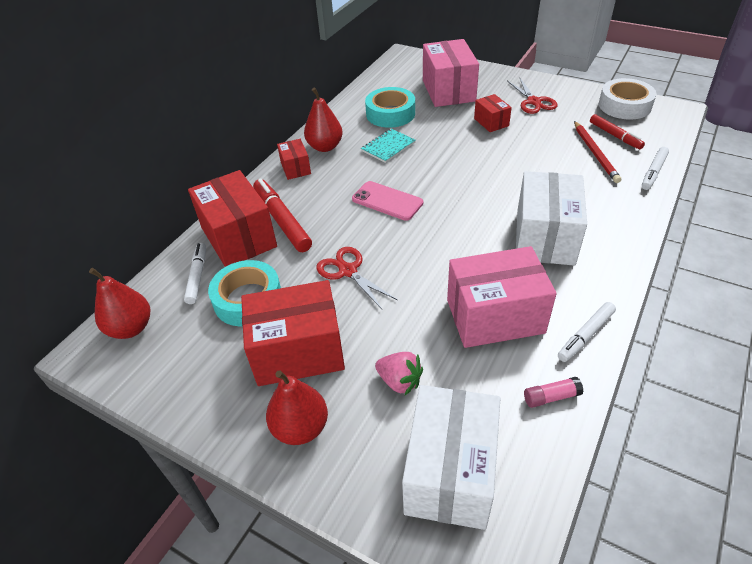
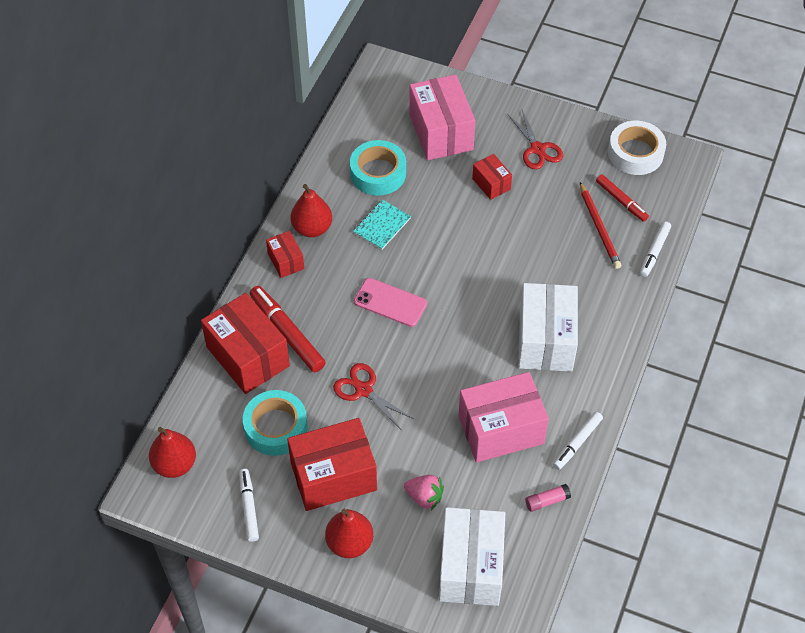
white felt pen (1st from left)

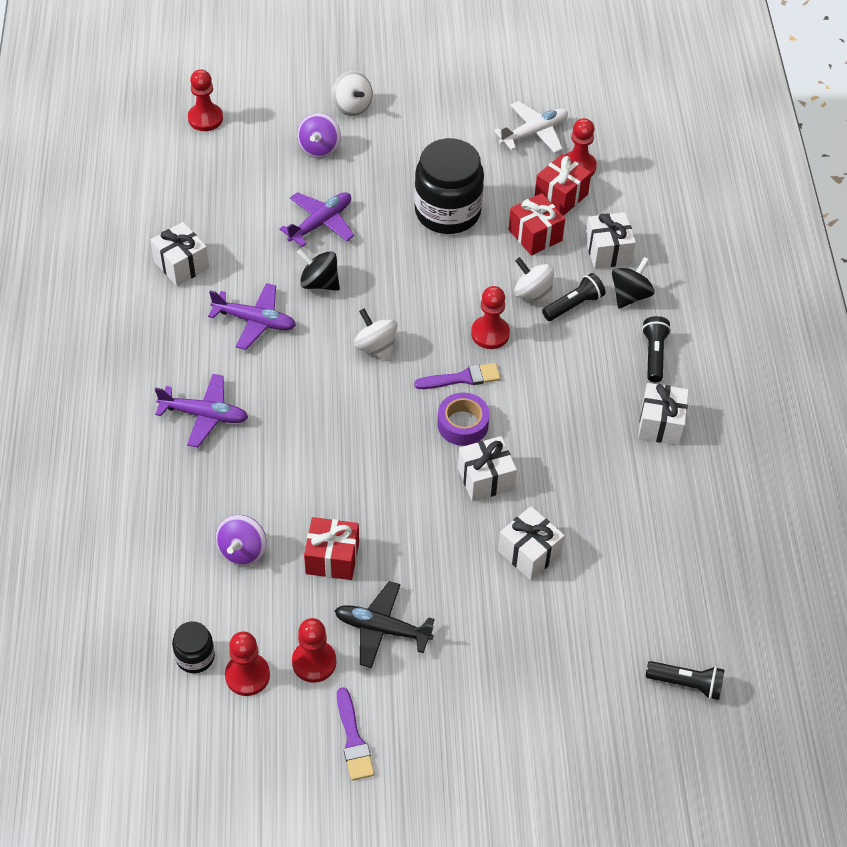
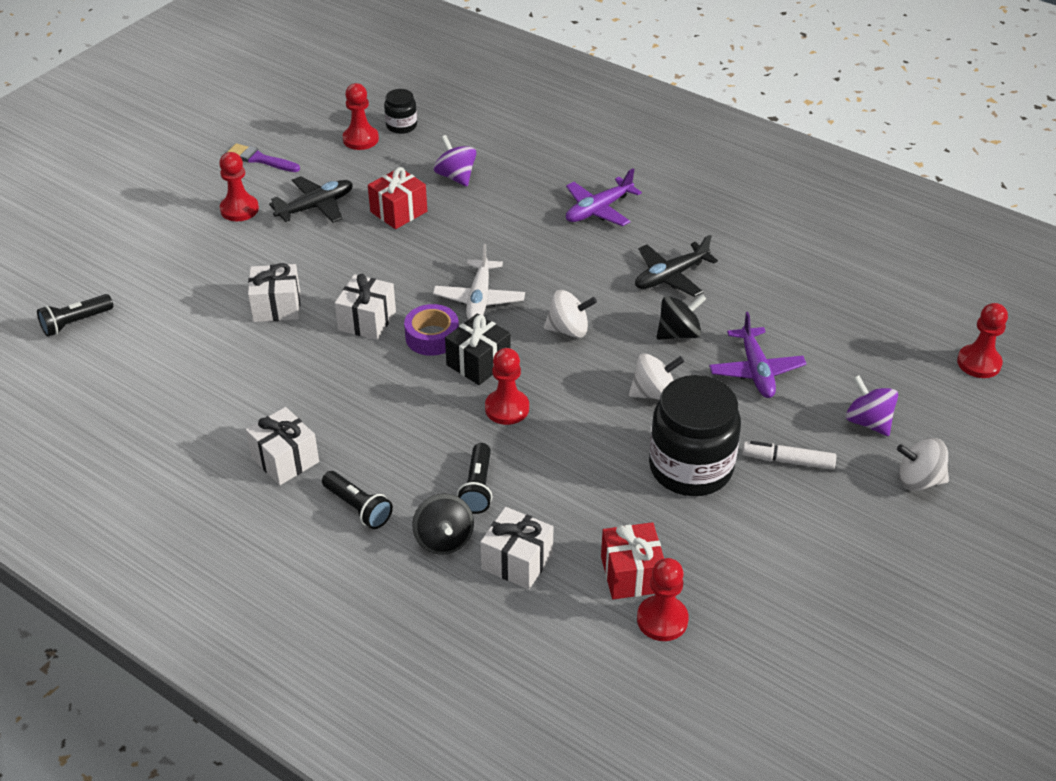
white plane
crimson wrapped gift (2nd from left in the first image)
white wrapped gift (1st from left in the first image)
white spinning top (2nd from left)
jet-black plane (2nd from left)
jet-black wrapped gift
crimson game pawn (1st from left)
white felt pen

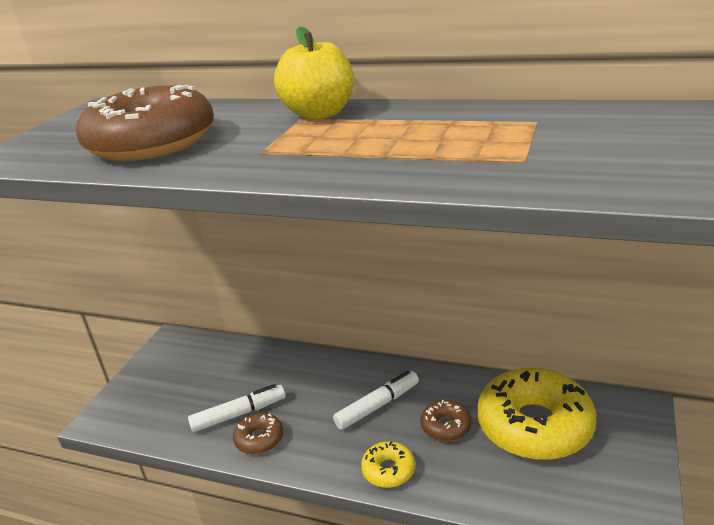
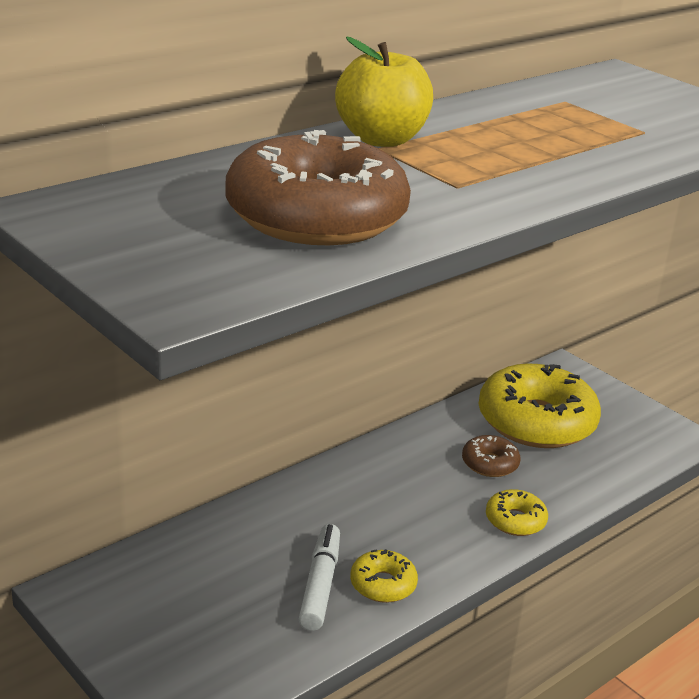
white felt pen (2nd from left in the first image)
yellow glazed donut (1st from left)

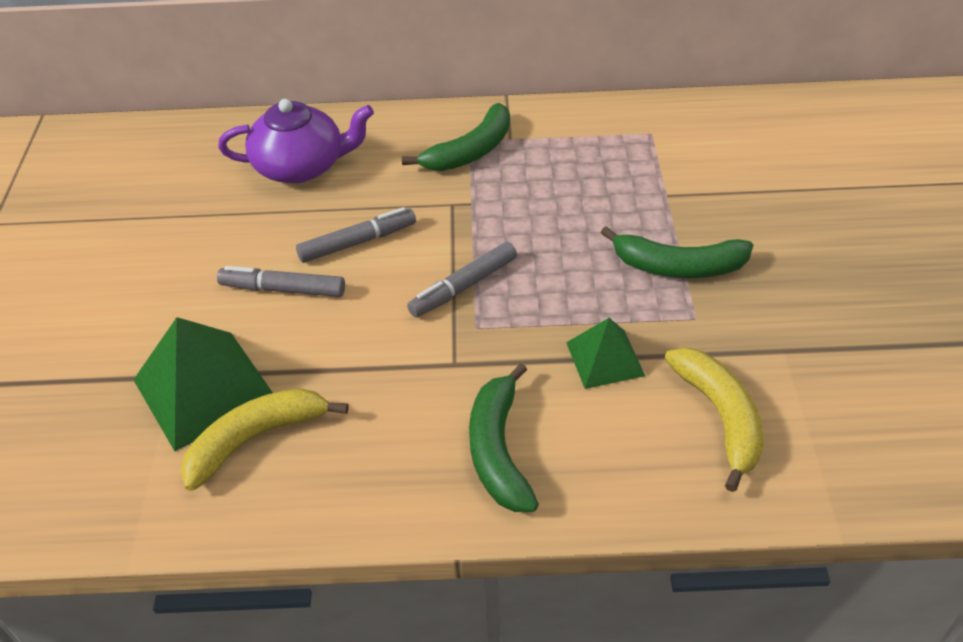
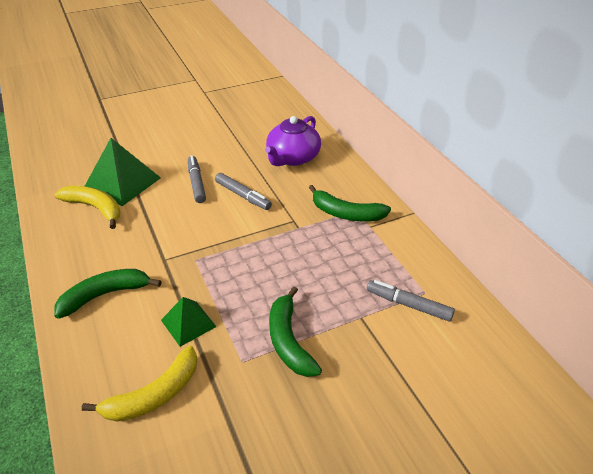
royal purple china teapot
grey felt pen (3rd from left)

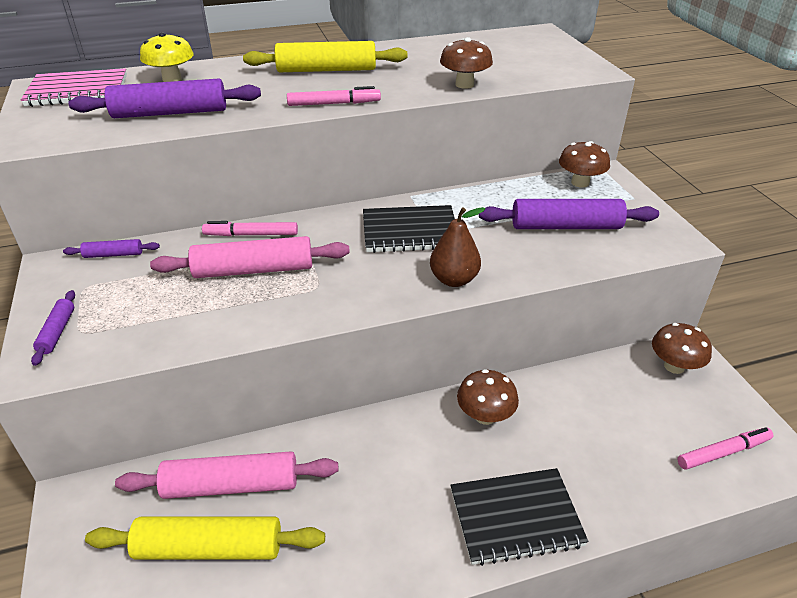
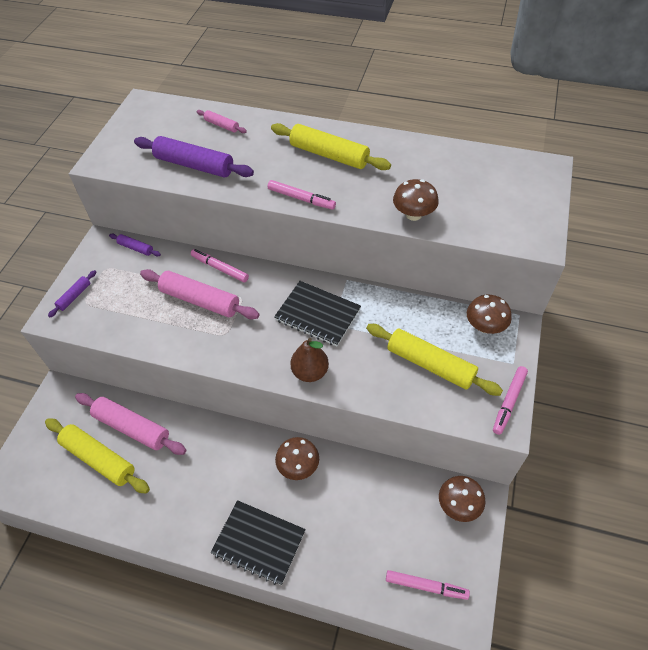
rosy pastry roller (3rd from left)
rosy notepad
yellow pastry roller (3rd from left)
rosy felt pen (4th from left)

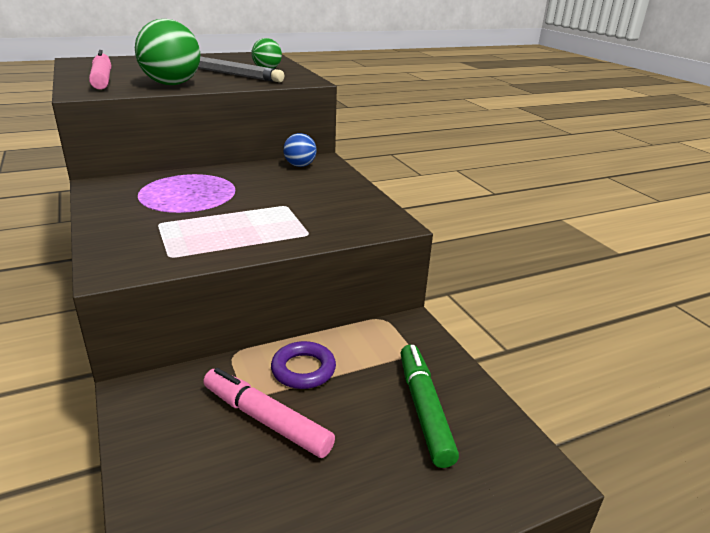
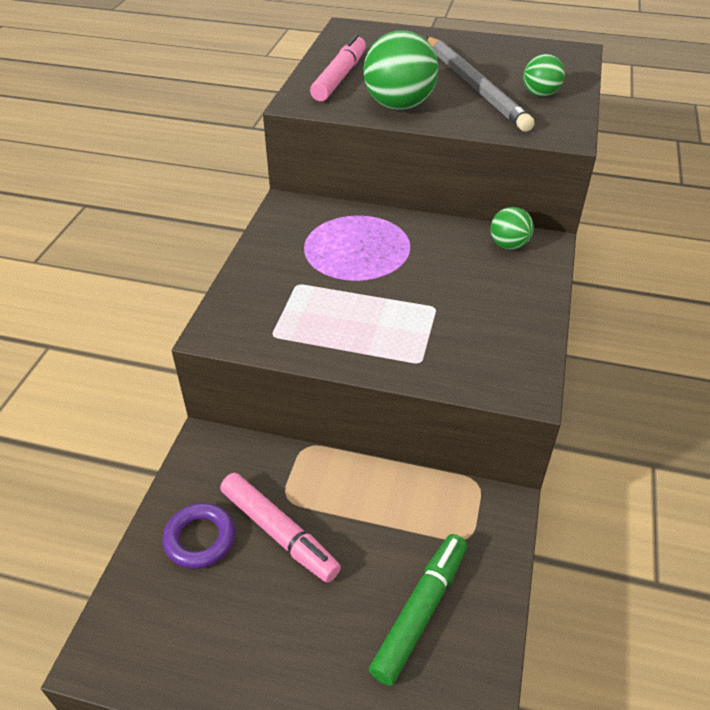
green play ball (2nd from left)
royal purple ring
rosy felt pen (1st from left)

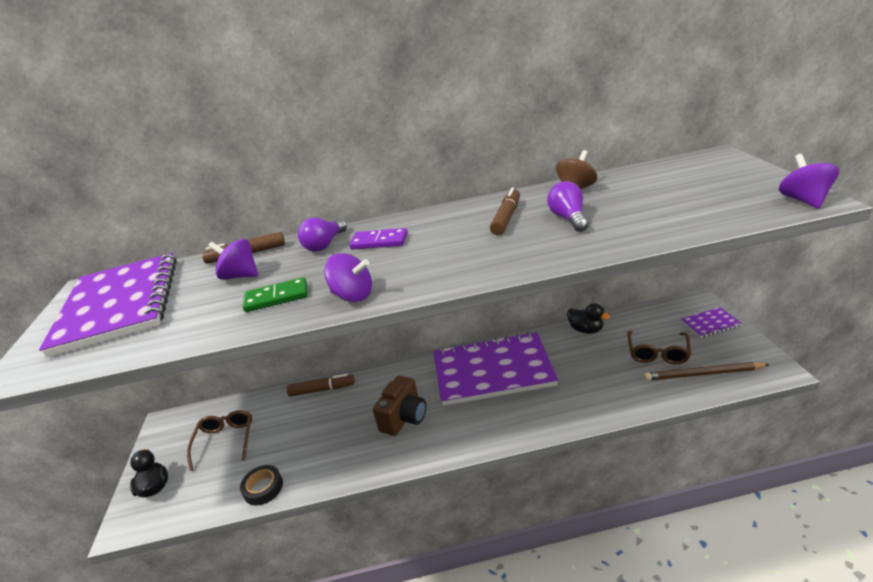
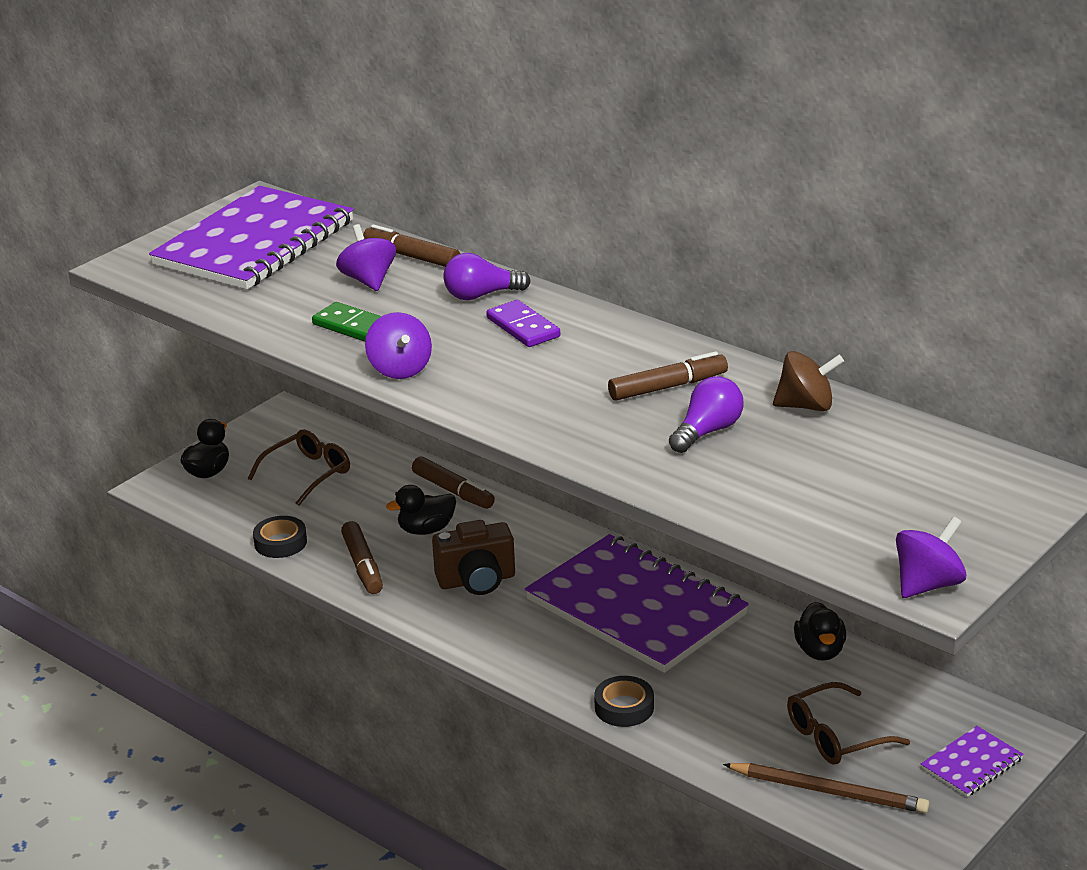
royal purple notepad (3rd from left)
brown pencil
jet-black toy duck (2nd from left)
brown felt pen (1st from left)
jet-black sticky tape (2nd from left)

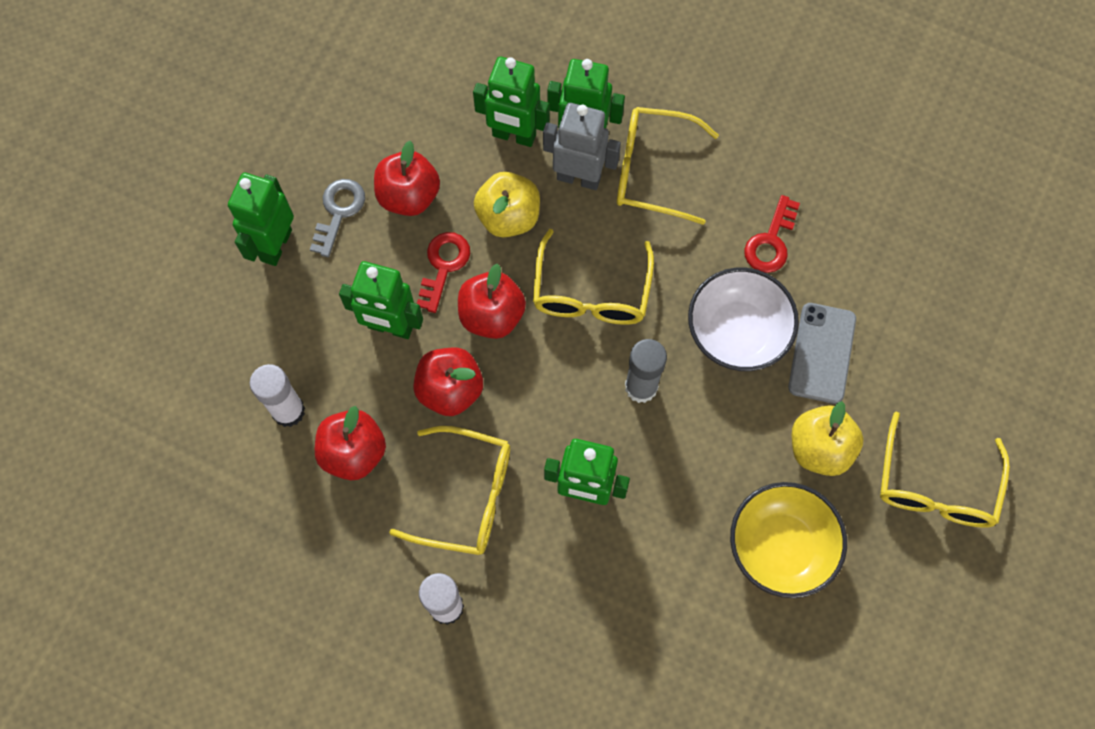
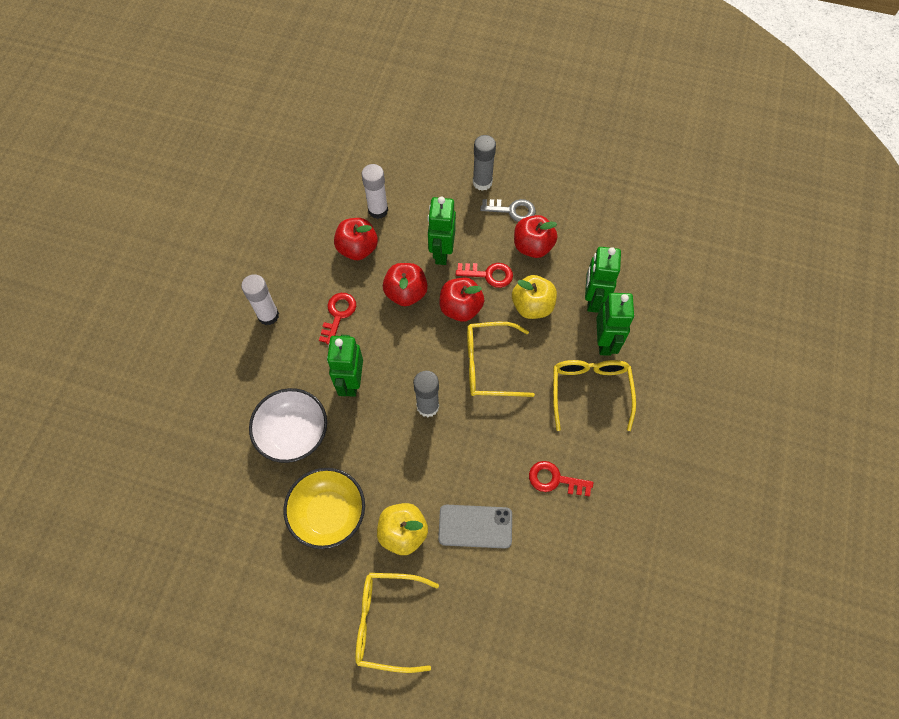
grey robot
grey glue stick (2nd from left)
white serving bowl
crimson latchkey (1st from left)

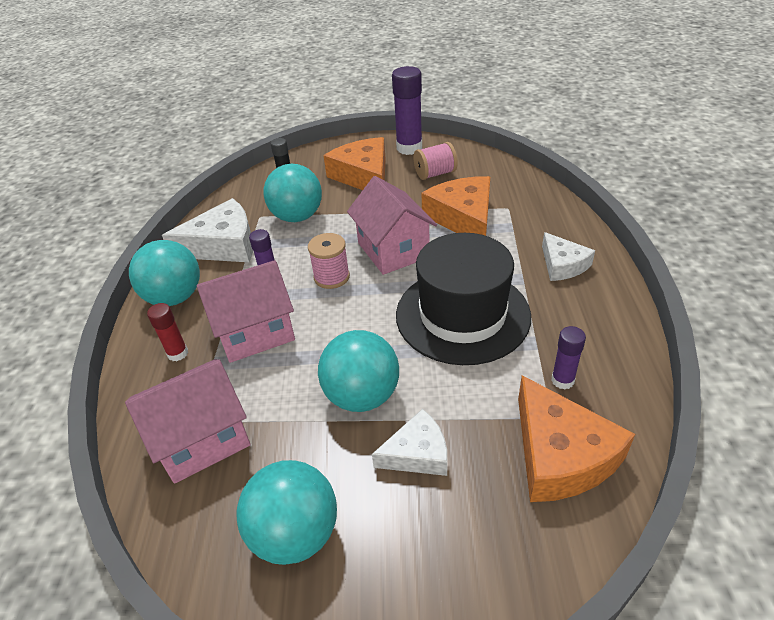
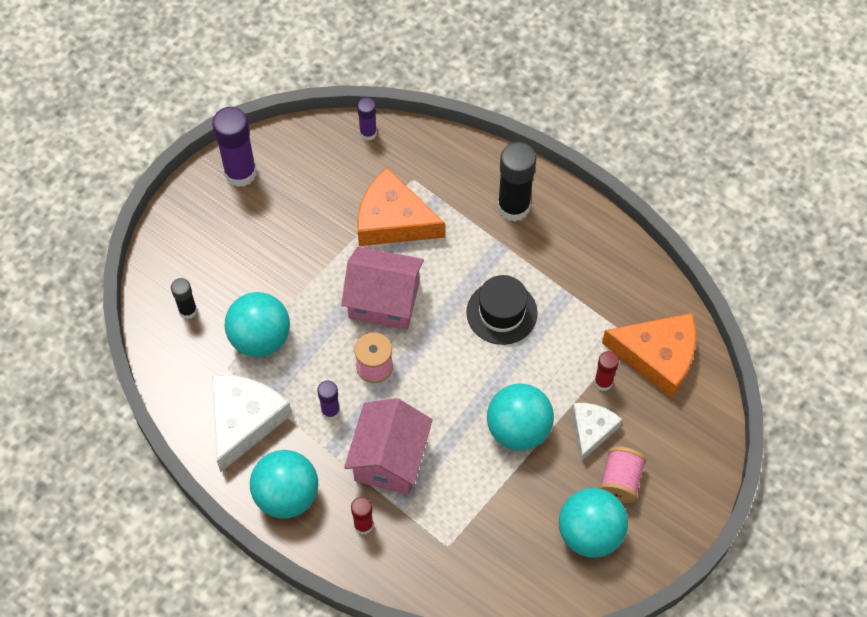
orange-coloured cheese (1st from left in the first image)
rosy spool (2nd from left)
jet-black glue stick (2nd from left)
jet-black hat
royal purple glue stick (3rd from left)
rosy toy house (1st from left in the first image)
crimson glue stick (2nd from left)

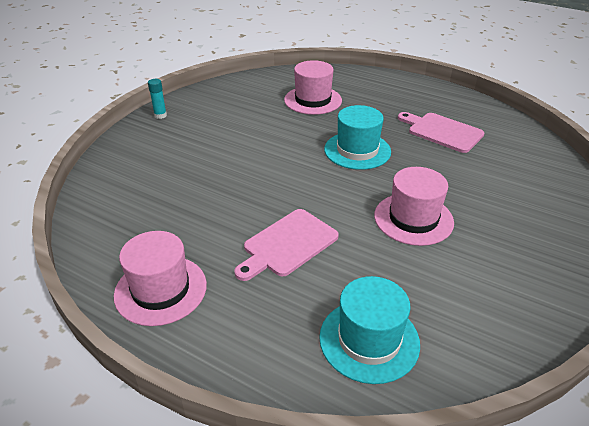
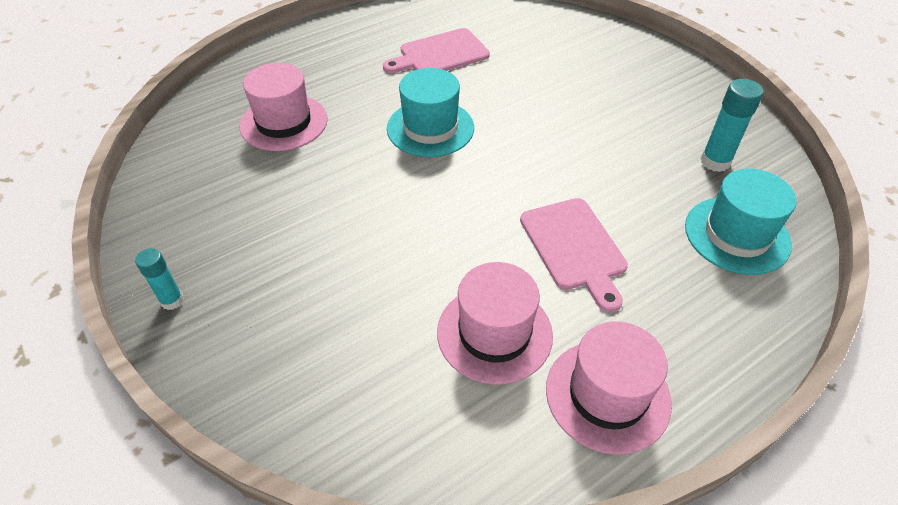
rosy hat (2nd from left)
turquoise glue stick (2nd from left)

